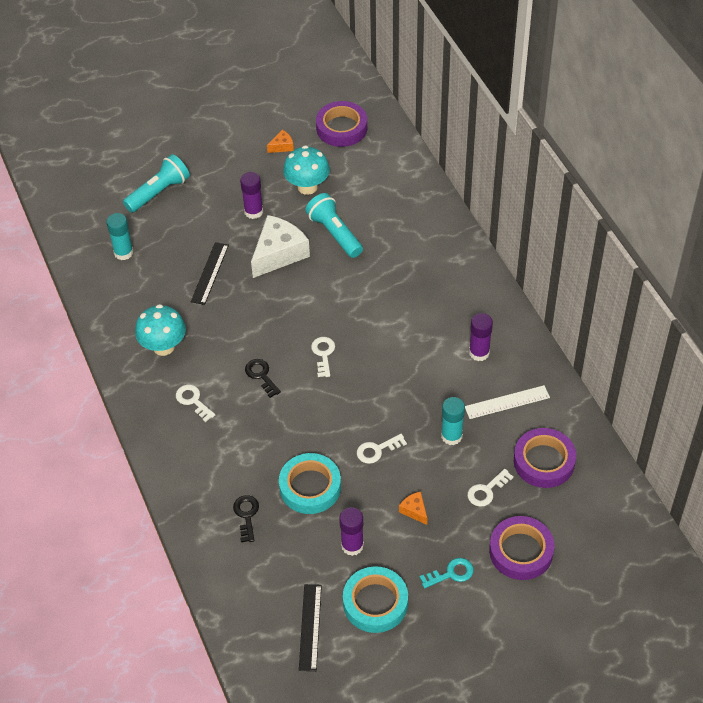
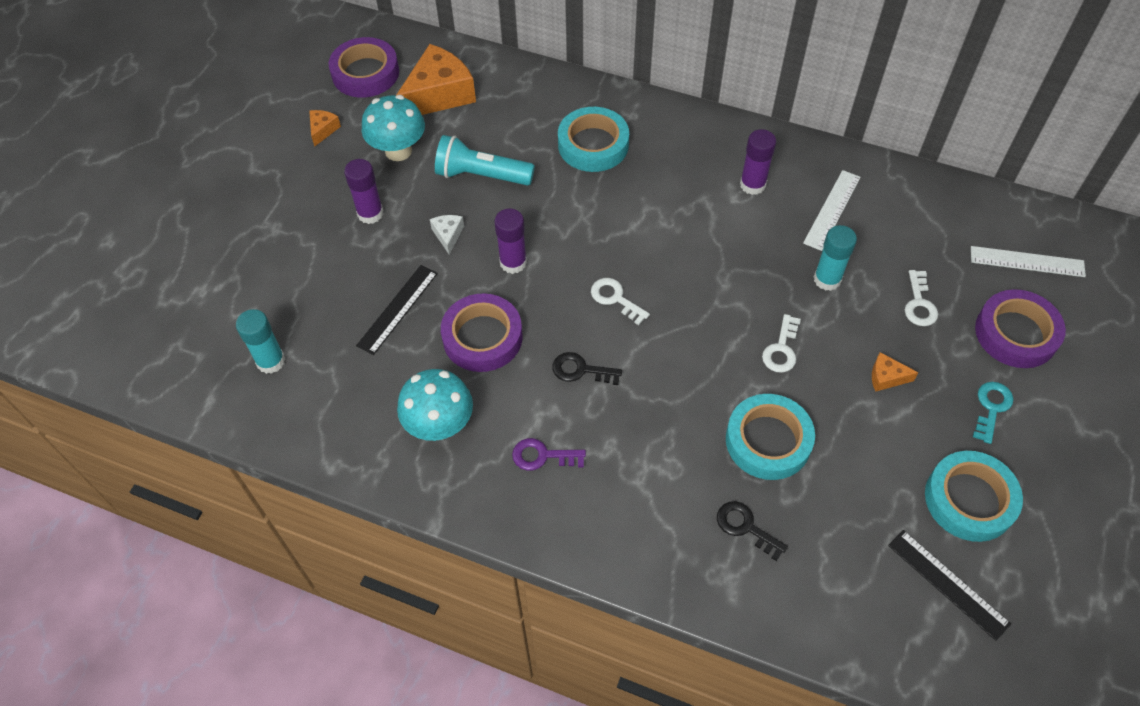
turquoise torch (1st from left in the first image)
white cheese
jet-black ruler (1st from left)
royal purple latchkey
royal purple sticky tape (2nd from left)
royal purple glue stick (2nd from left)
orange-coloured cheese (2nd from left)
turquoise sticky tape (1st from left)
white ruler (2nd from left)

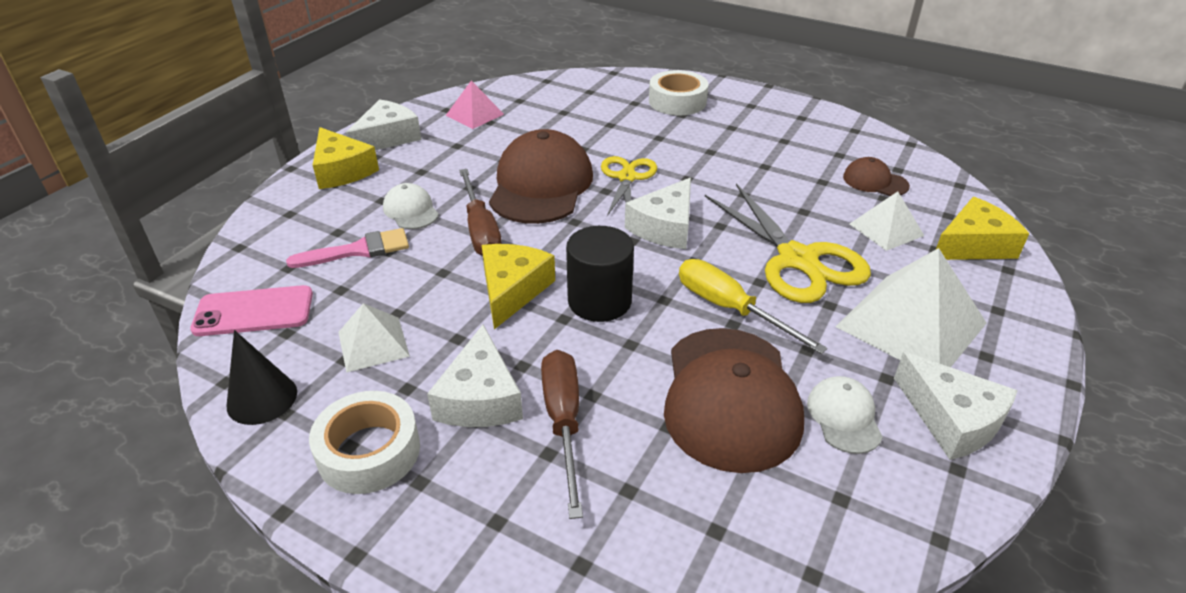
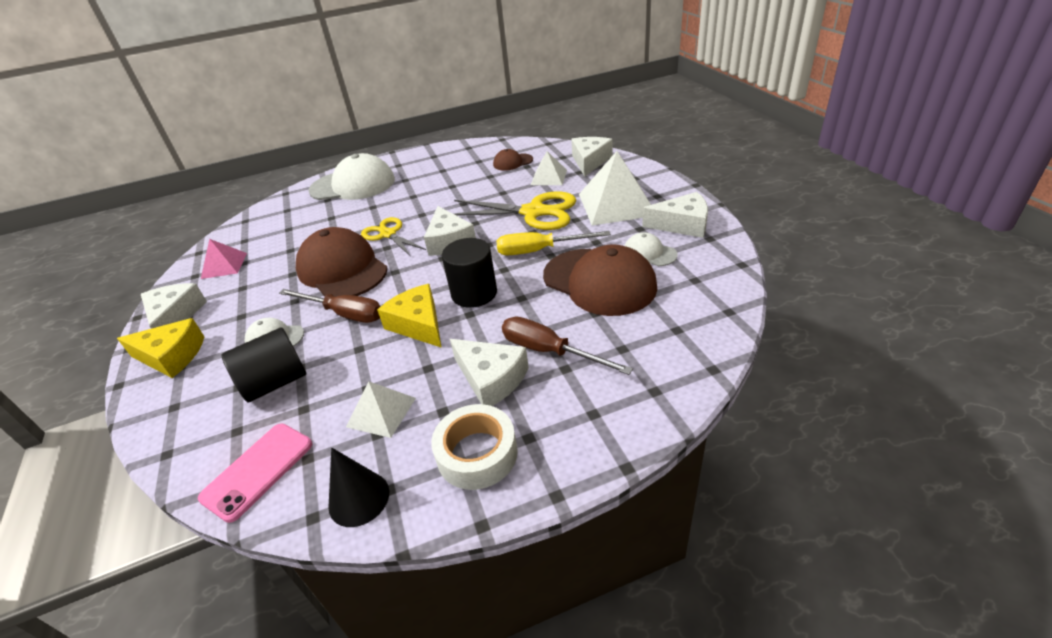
white peaked cap (2nd from left)
white cheese (4th from left)
jet-black cylinder shape (1st from left)

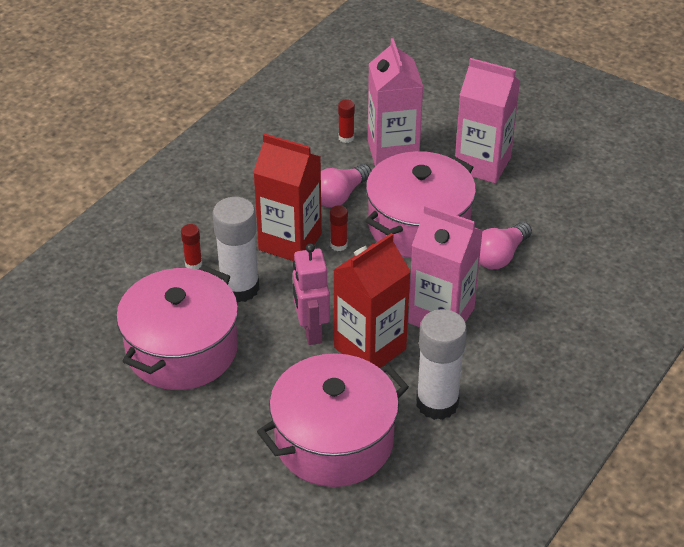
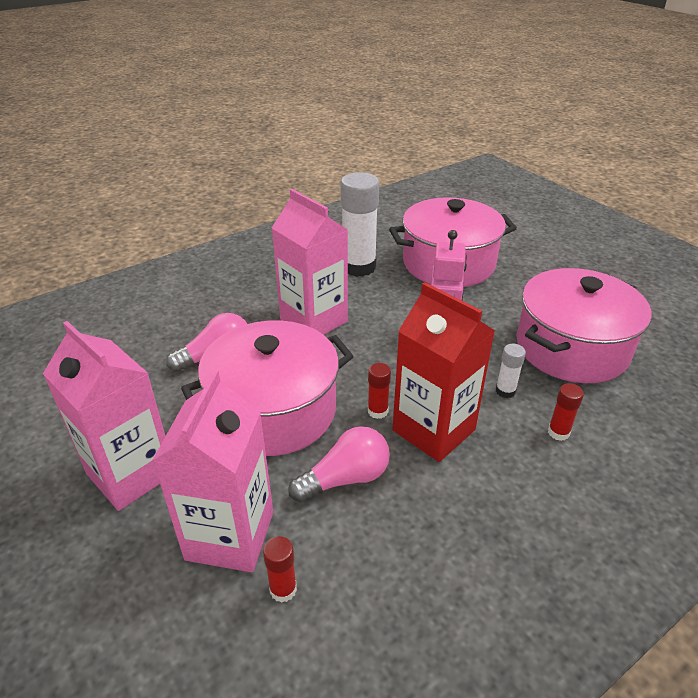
white glue stick (2nd from left)
crimson juice carton (2nd from left in the first image)

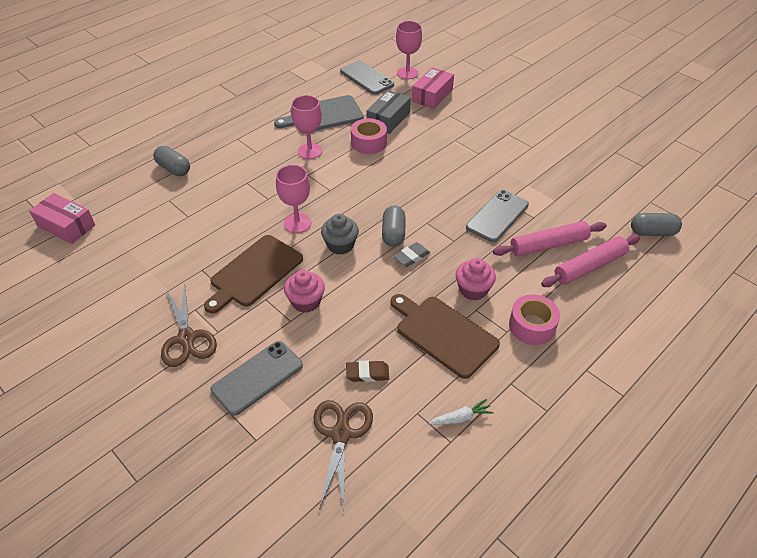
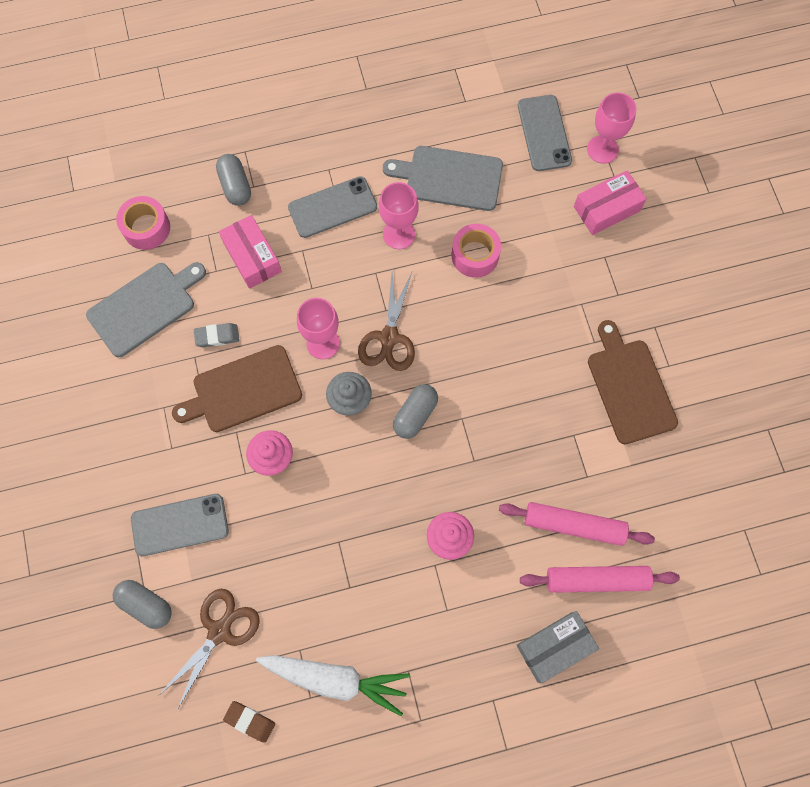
grey parcel
grey phone (2nd from left)
rosy parcel (1st from left)
grey pill (1st from left)
grey eraser
brown pair of scissors (2nd from left)
brown bread board (2nd from left)
rosy sticky tape (1st from left)
brown eraser
white toy carrot
grey bread board (1st from left)

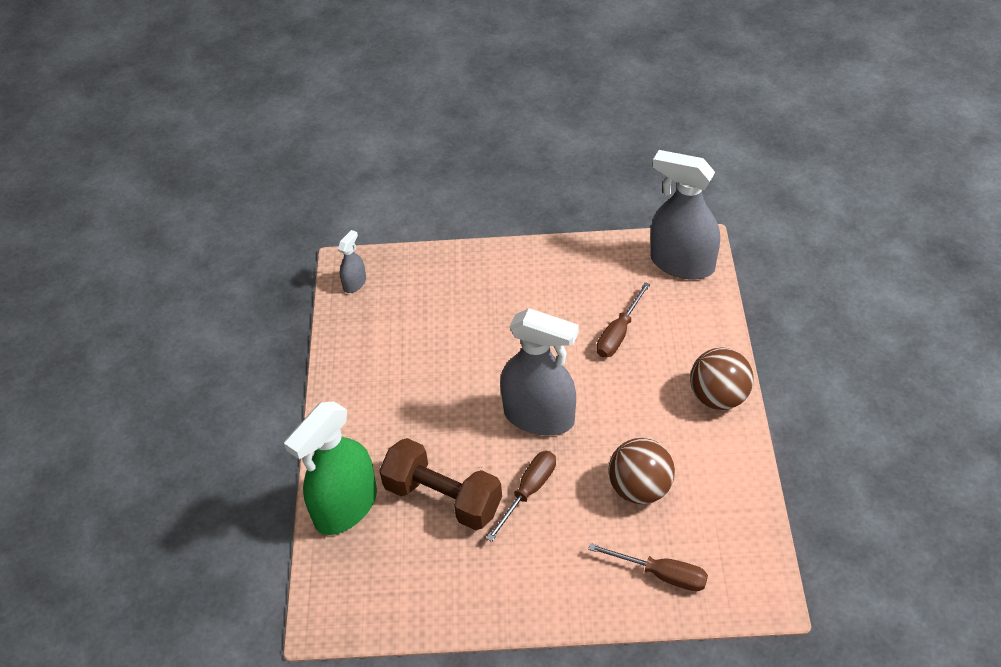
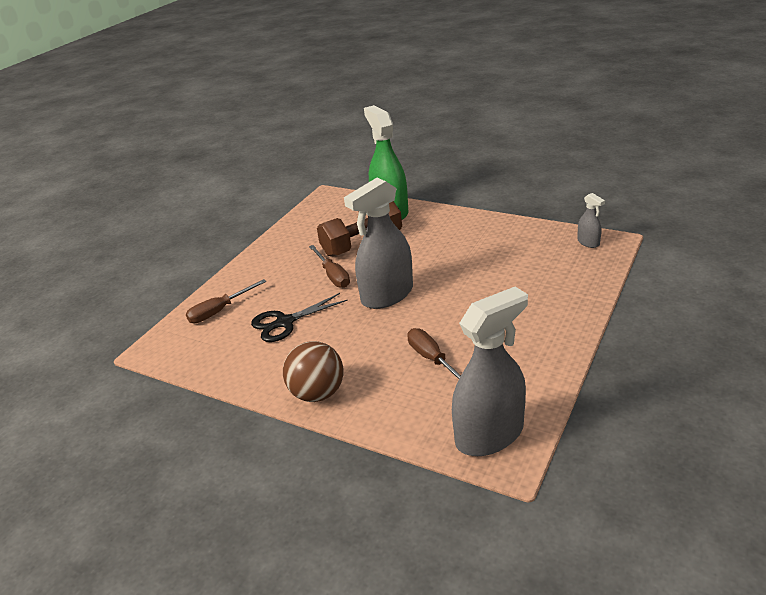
jet-black pair of scissors

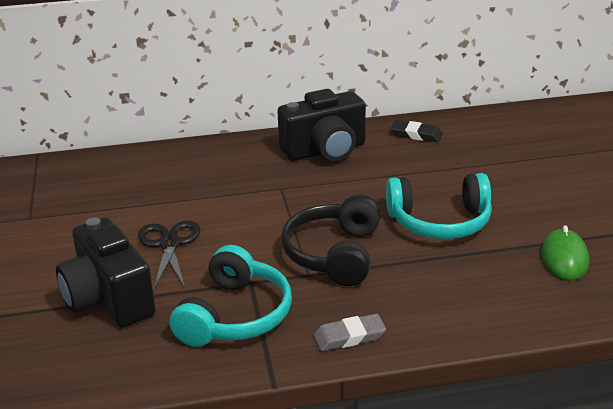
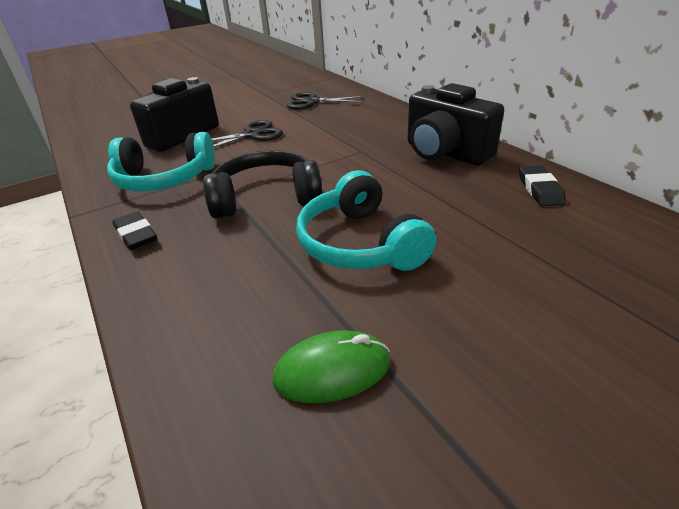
jet-black eraser (1st from left)
jet-black pair of scissors (2nd from left)

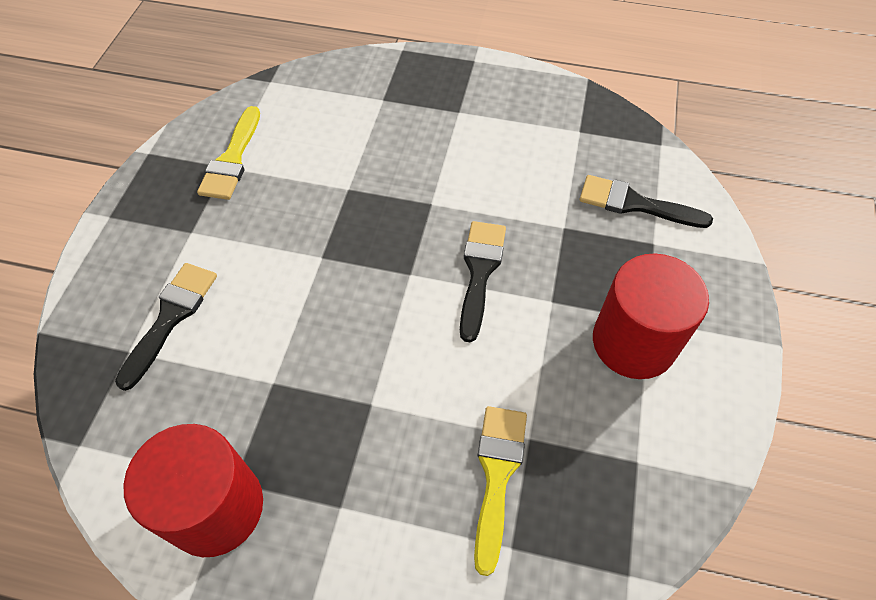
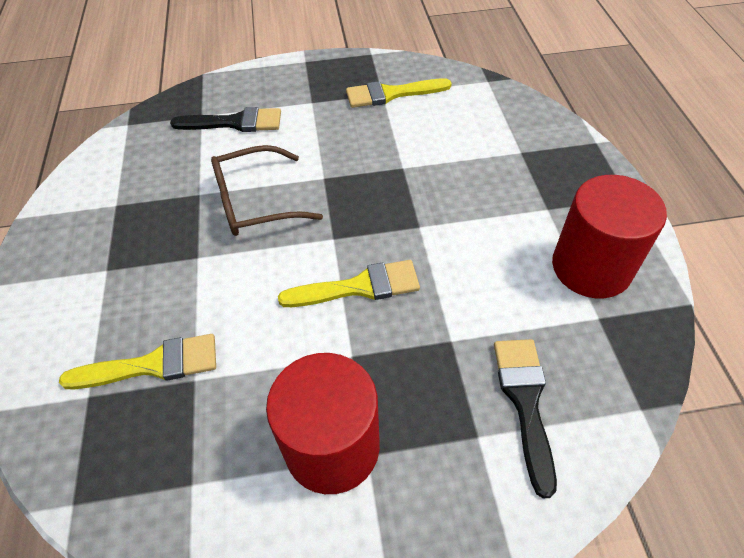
yellow paintbrush (2nd from left)
crimson cylinder shape (2nd from left)
brown glasses

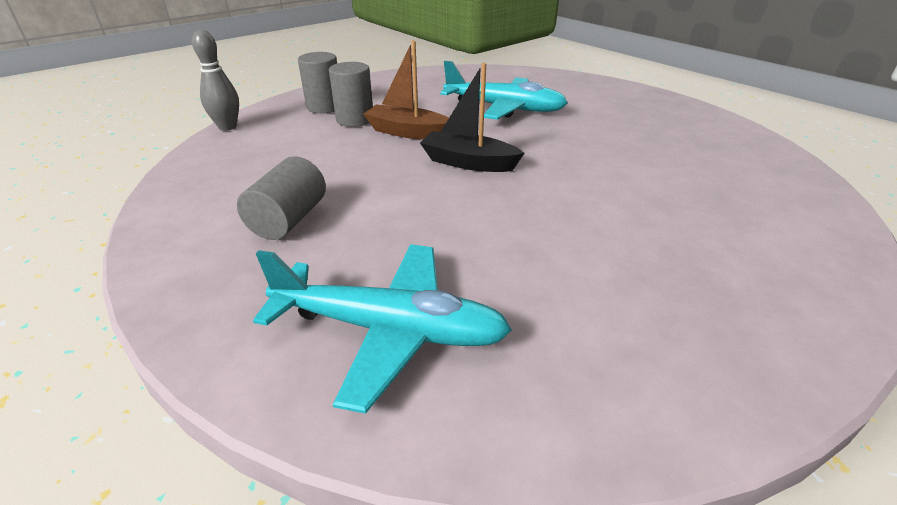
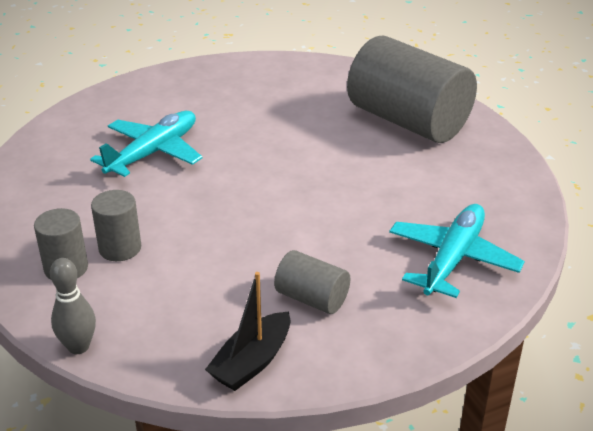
brown boat
jet-black boat
grey cylinder shape (4th from left)

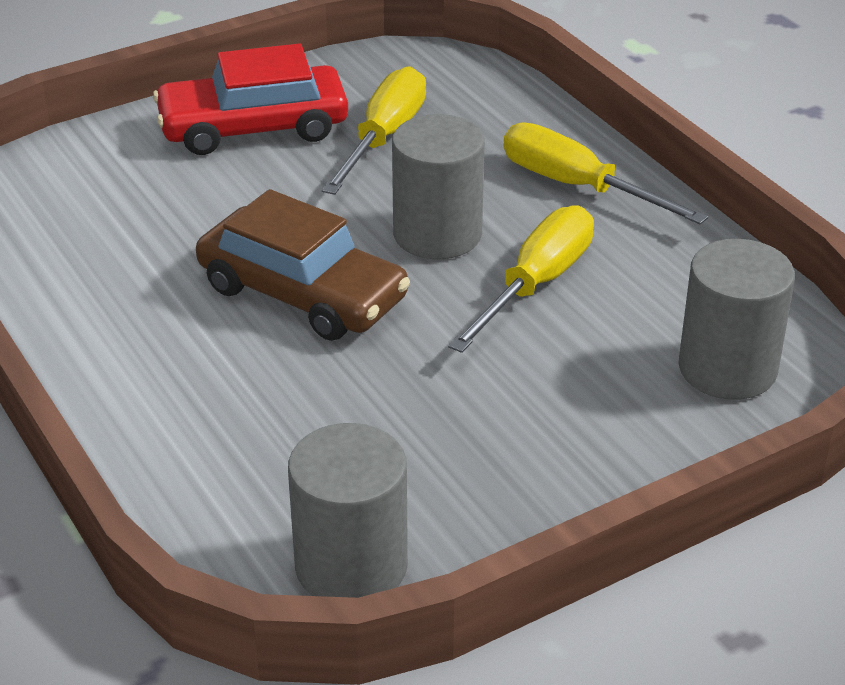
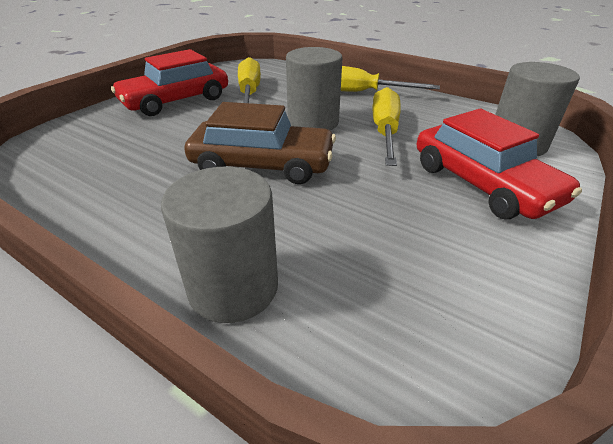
grey cylinder shape (1st from left)
crimson car (2nd from left)

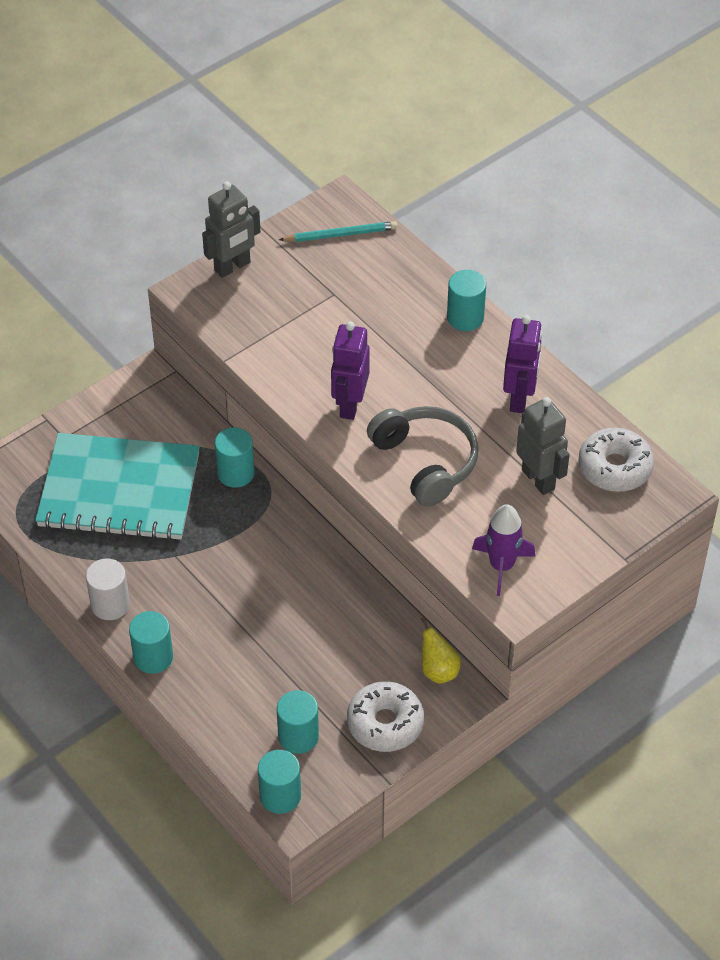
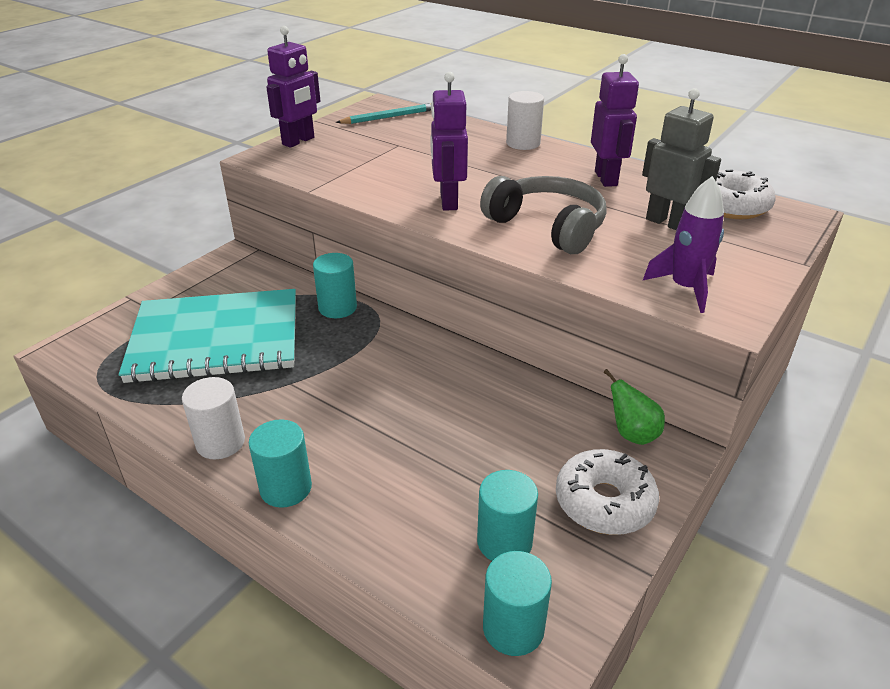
royal purple robot (1st from left)
white cylinder shape (2nd from left)
green toy pear

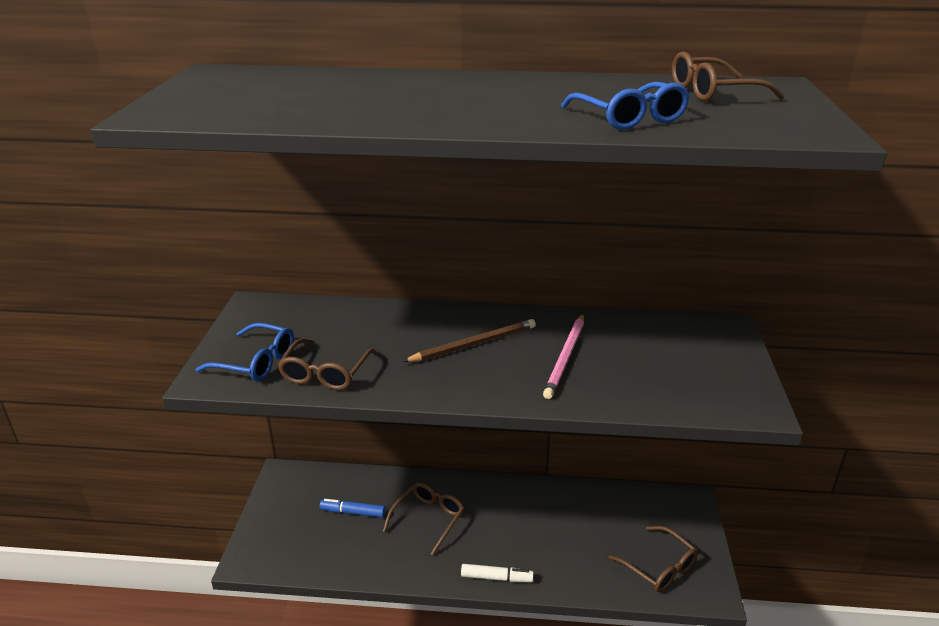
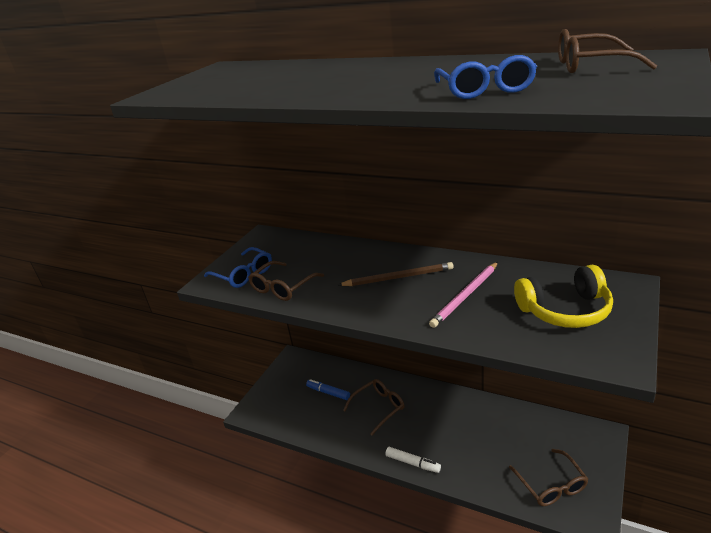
yellow headphones

